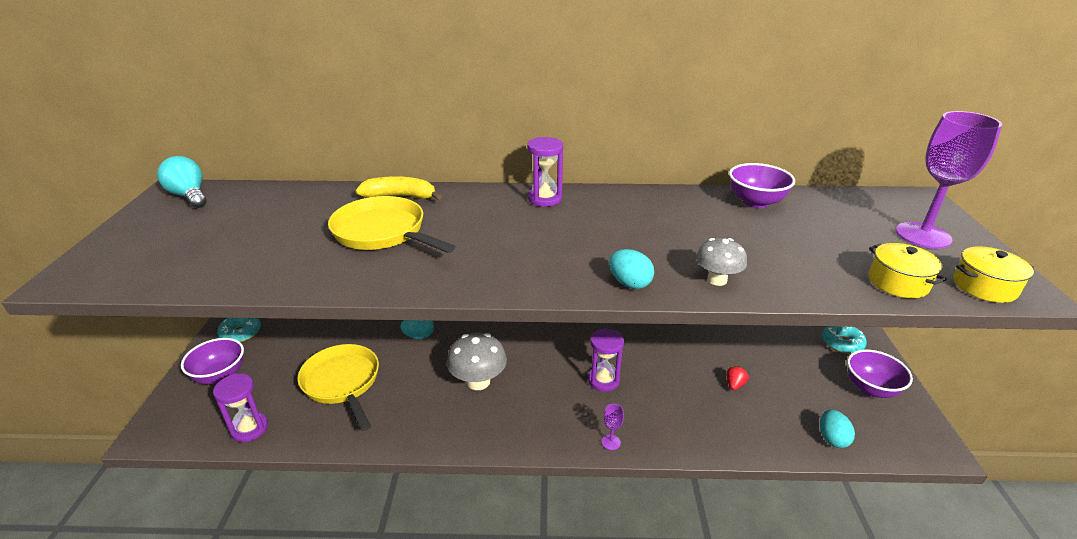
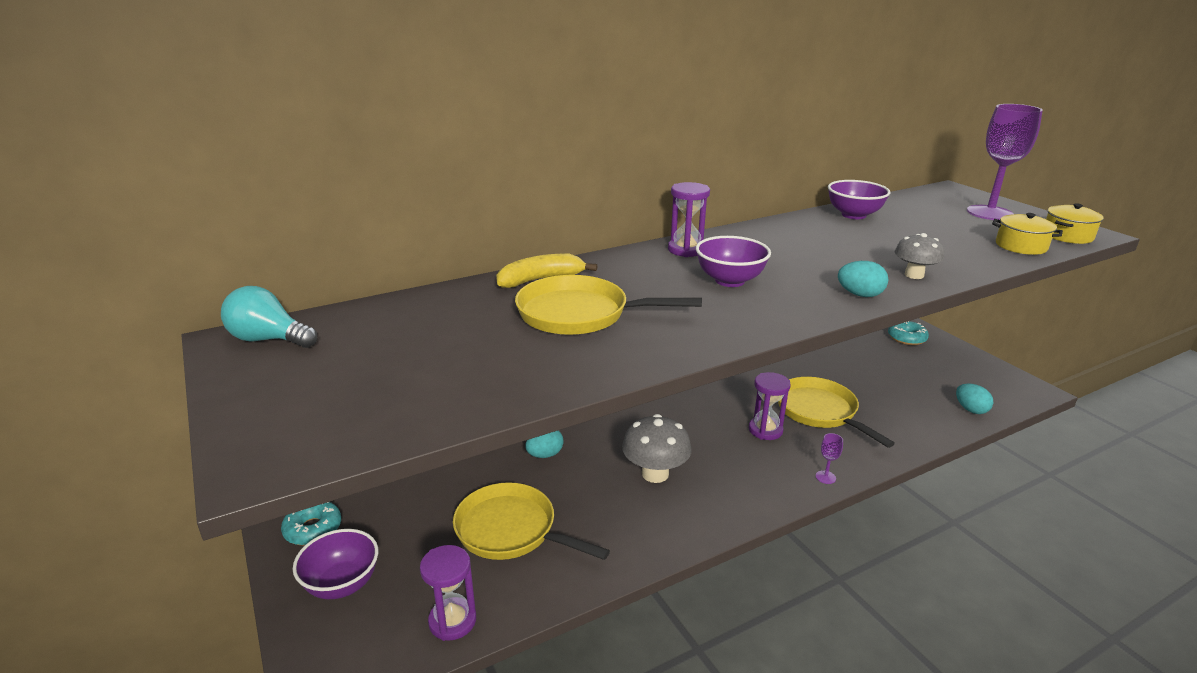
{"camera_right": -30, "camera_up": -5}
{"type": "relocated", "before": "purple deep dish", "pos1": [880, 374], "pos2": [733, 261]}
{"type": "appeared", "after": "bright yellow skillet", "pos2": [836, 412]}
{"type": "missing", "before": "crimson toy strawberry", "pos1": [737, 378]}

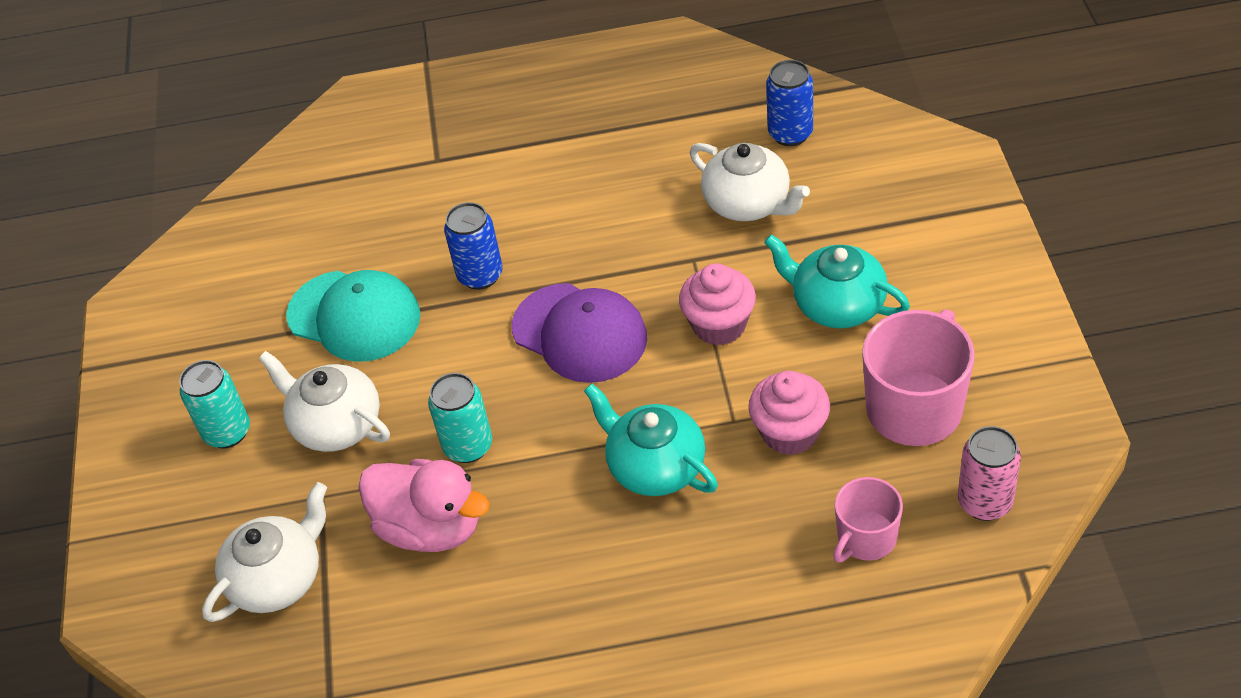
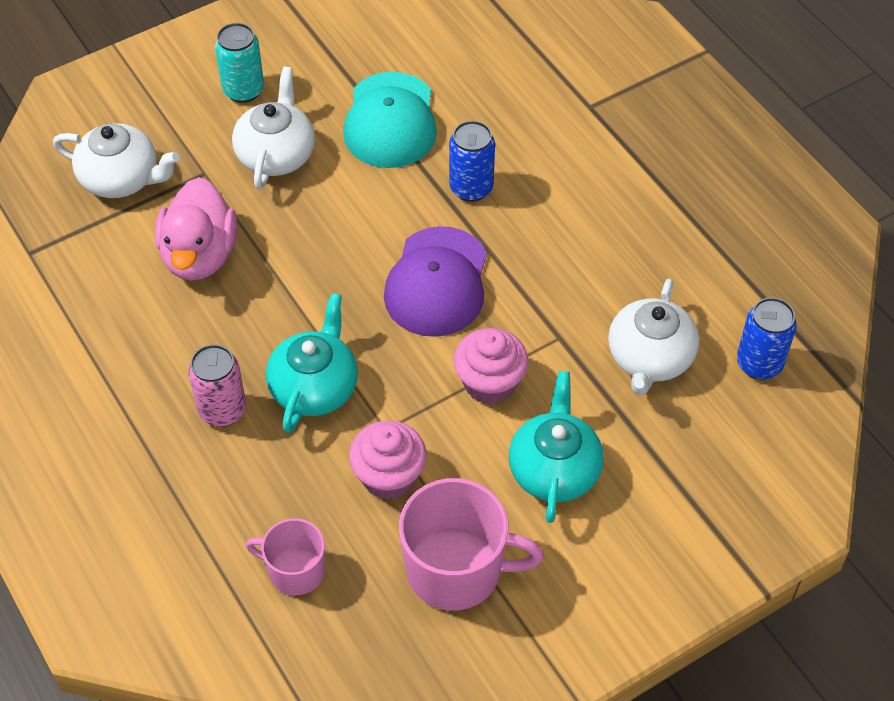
{"camera_right": 60, "camera_up": 5}
{"type": "relocated", "before": "rosy tin", "pos1": [989, 473], "pos2": [217, 385]}
{"type": "missing", "before": "turquoise tin", "pos1": [460, 418]}

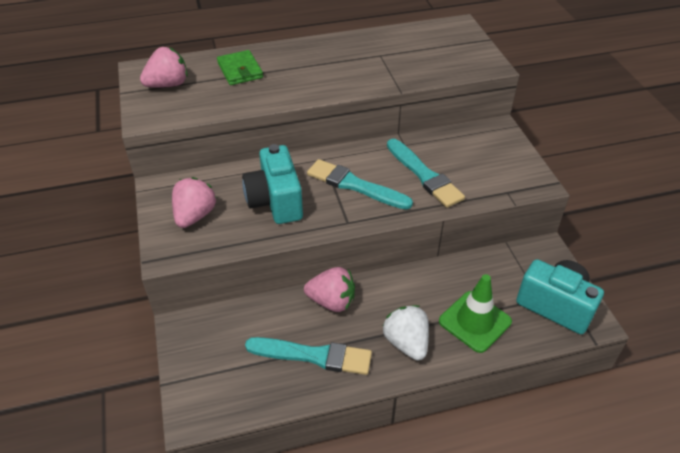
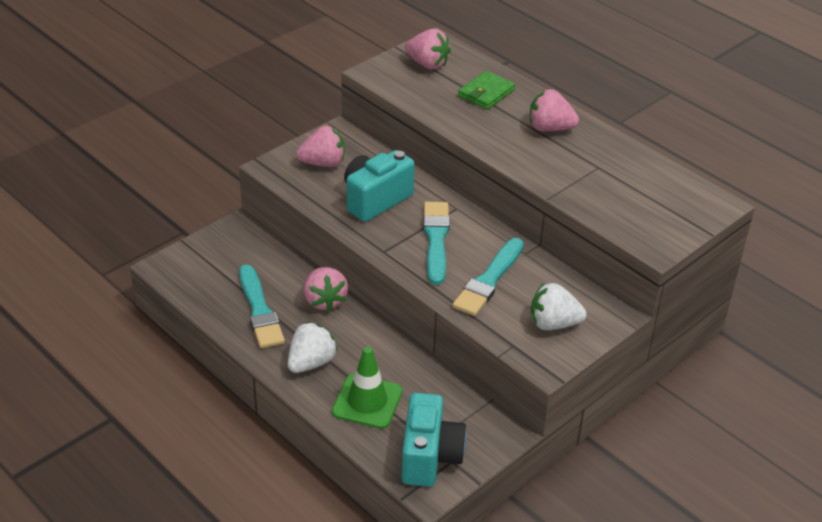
{"camera_right": 60, "camera_up": -5}
{"type": "appeared", "after": "rosy toy strawberry", "pos2": [554, 110]}
{"type": "appeared", "after": "pure white toy strawberry", "pos2": [559, 306]}

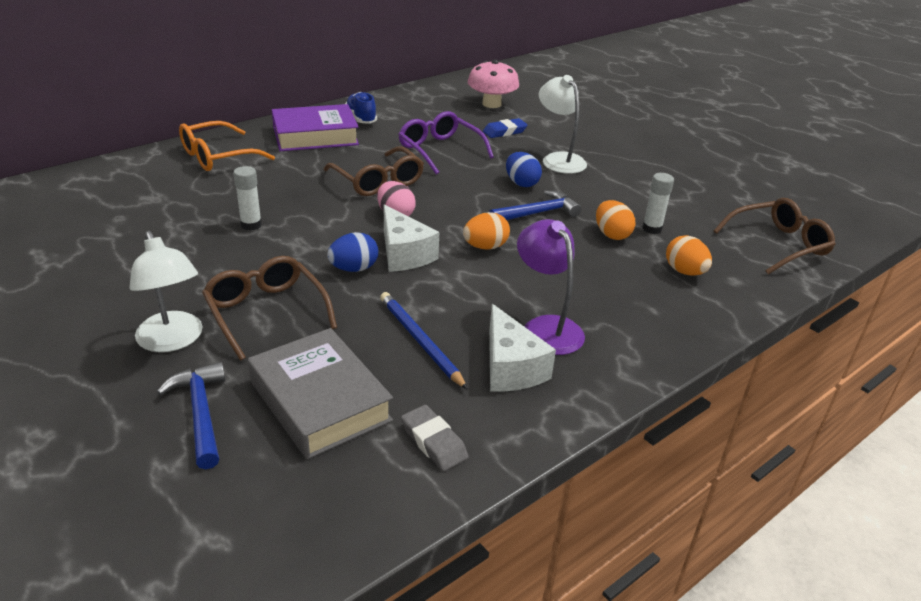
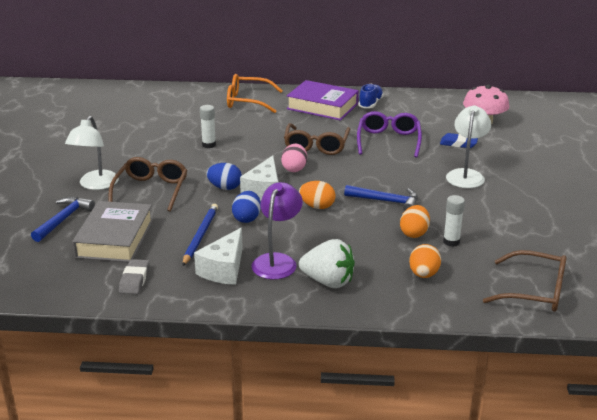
{"camera_right": 45, "camera_up": -5}
{"type": "relocated", "before": "cobalt egg shape", "pos1": [524, 169], "pos2": [246, 207]}
{"type": "appeared", "after": "pure white toy strawberry", "pos2": [327, 263]}

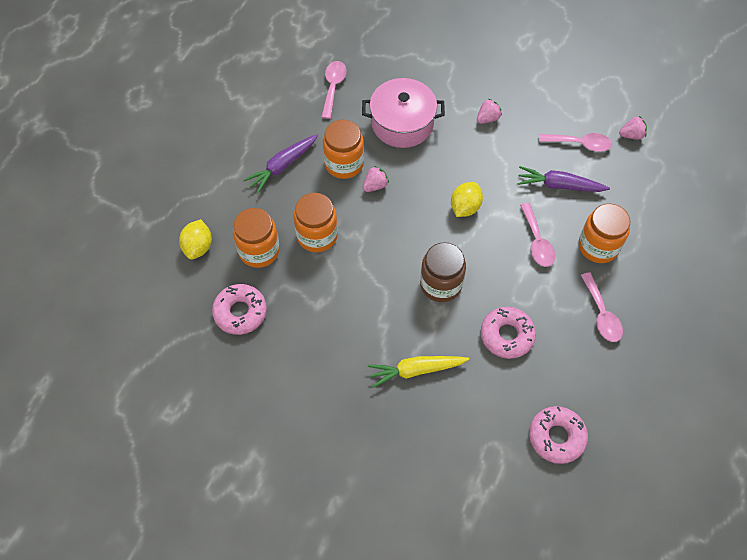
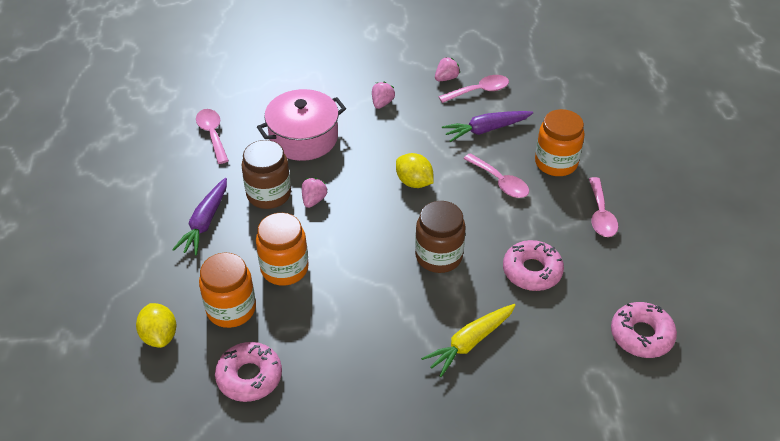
{"camera_right": -30, "camera_up": -15}
{"type": "colour", "before": "orange-coloured jar", "after": "brown jar", "pos1": [343, 149], "pos2": [266, 174]}
{"type": "spun", "before": "bright yellow toy lemon", "pos1": [467, 199], "pos2": [415, 170], "turn": -45}
{"type": "relocated", "before": "rosy toy strawberry", "pos1": [633, 127], "pos2": [447, 69]}
{"type": "spun", "before": "rosy spoon", "pos1": [602, 307], "pos2": [603, 207], "turn": 45}

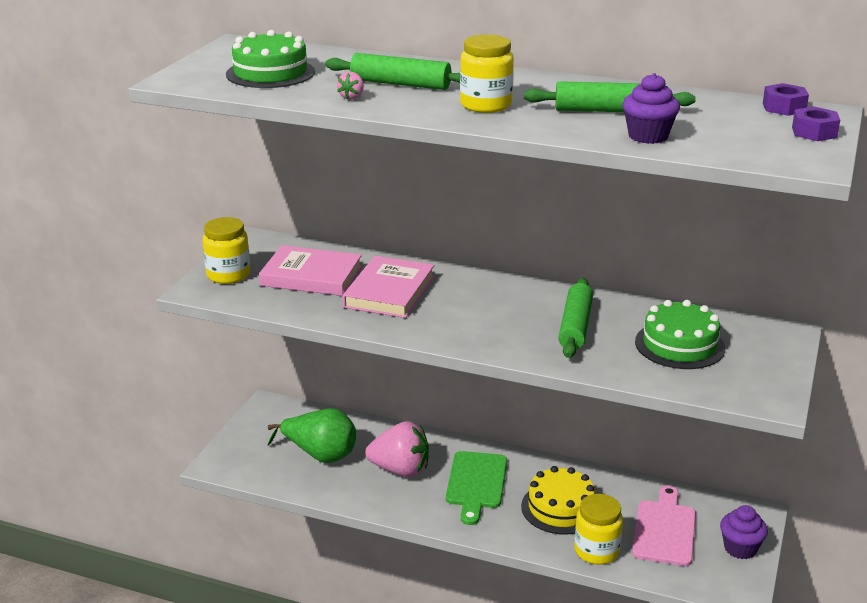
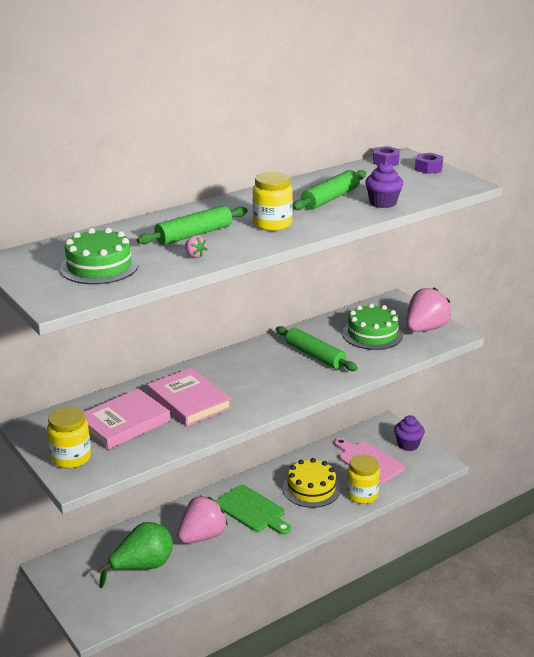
{"camera_right": -55, "camera_up": 0}
{"type": "appeared", "after": "rosy toy strawberry", "pos2": [428, 309]}

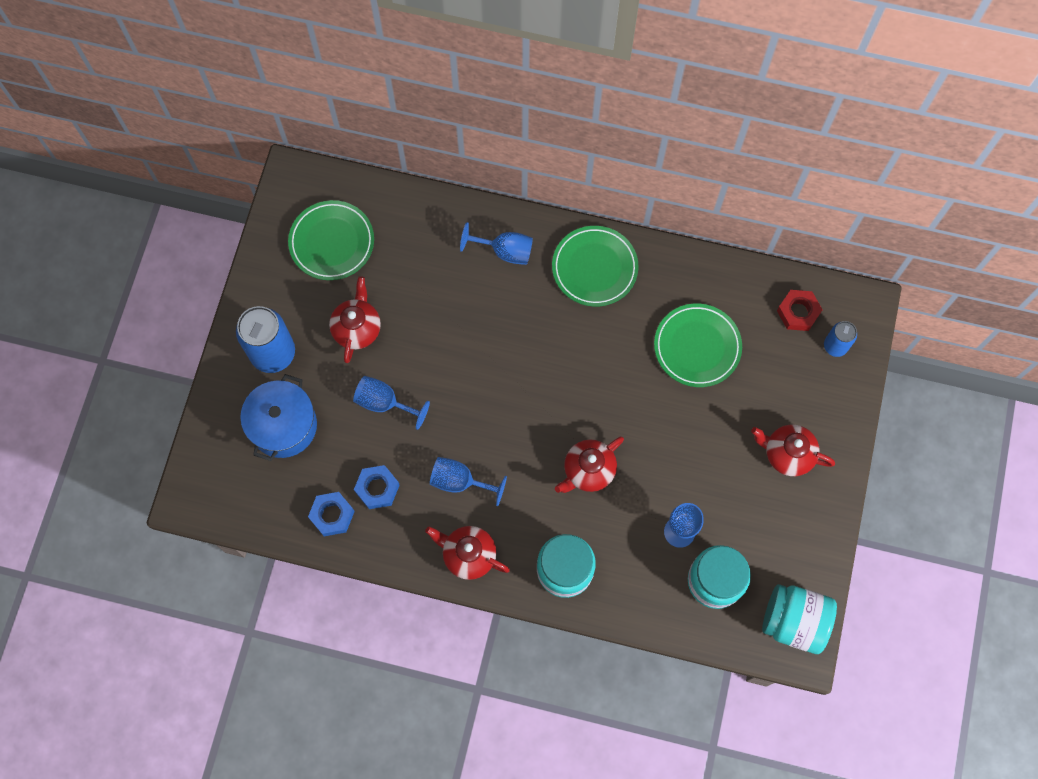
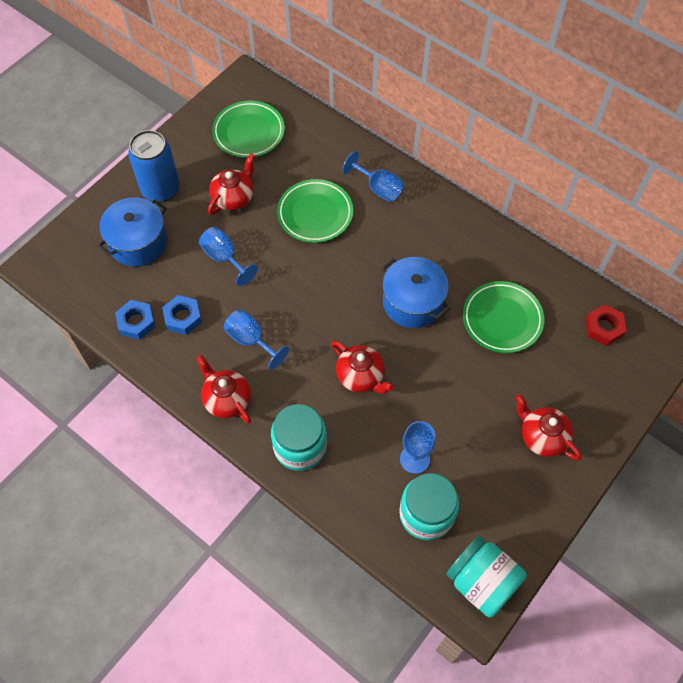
{"camera_right": 25, "camera_up": -10}
{"type": "relocated", "before": "emerald dinner plate", "pos1": [595, 266], "pos2": [315, 211]}
{"type": "spun", "before": "crimson china teapot", "pos1": [589, 464], "pos2": [362, 367], "turn": -120}
{"type": "appeared", "after": "cobalt stockpot", "pos2": [416, 292]}
{"type": "missing", "before": "cobalt tin", "pos1": [840, 339]}

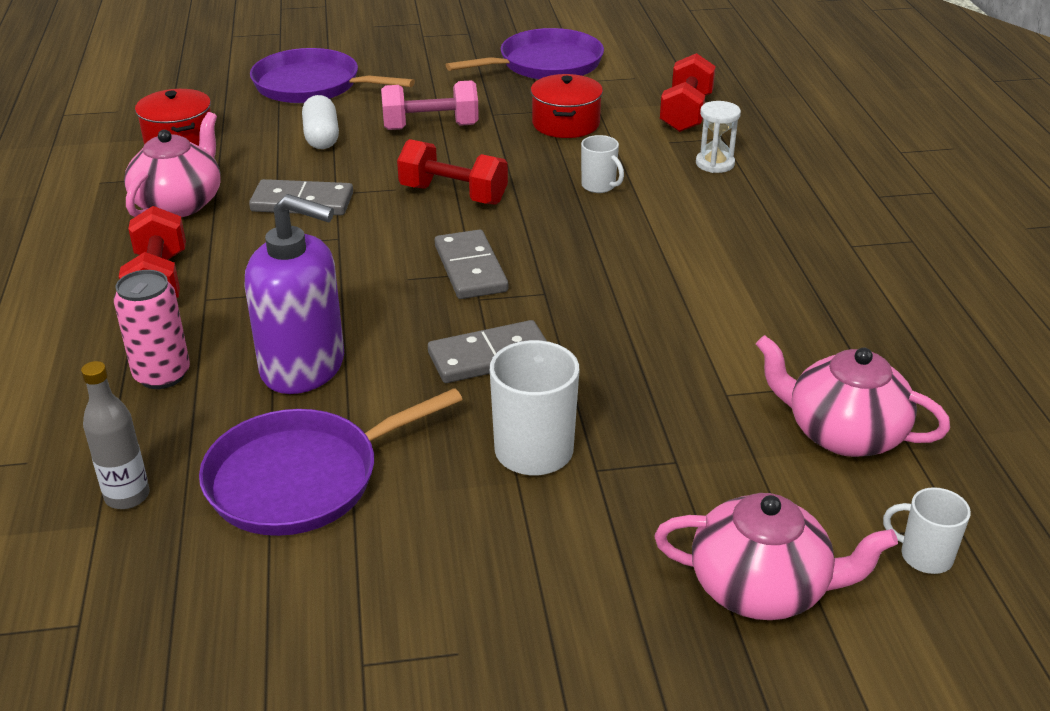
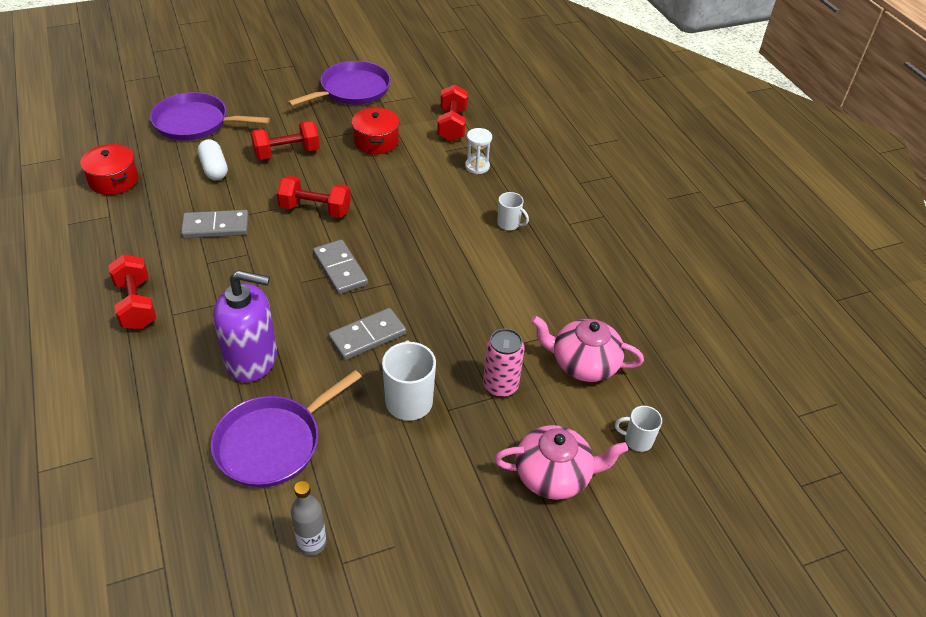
{"camera_right": -15, "camera_up": 10}
{"type": "colour", "before": "rosy free weight", "after": "crimson free weight", "pos1": [430, 105], "pos2": [285, 140]}
{"type": "relocated", "before": "ash-grey flask", "pos1": [115, 435], "pos2": [308, 518]}
{"type": "relocated", "before": "rosy tin", "pos1": [152, 329], "pos2": [504, 363]}
{"type": "relocated", "before": "pure white coffee mug", "pos1": [602, 164], "pos2": [513, 211]}
{"type": "missing", "before": "rosy china teapot", "pos1": [172, 164]}

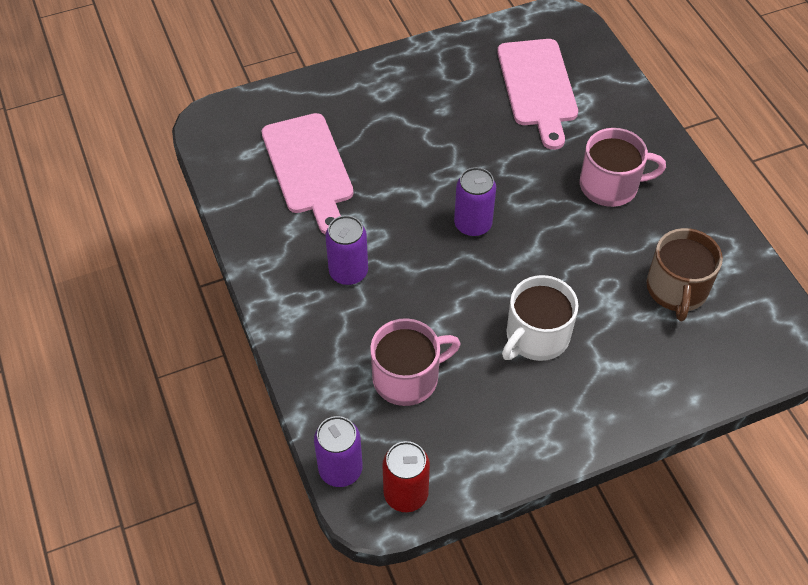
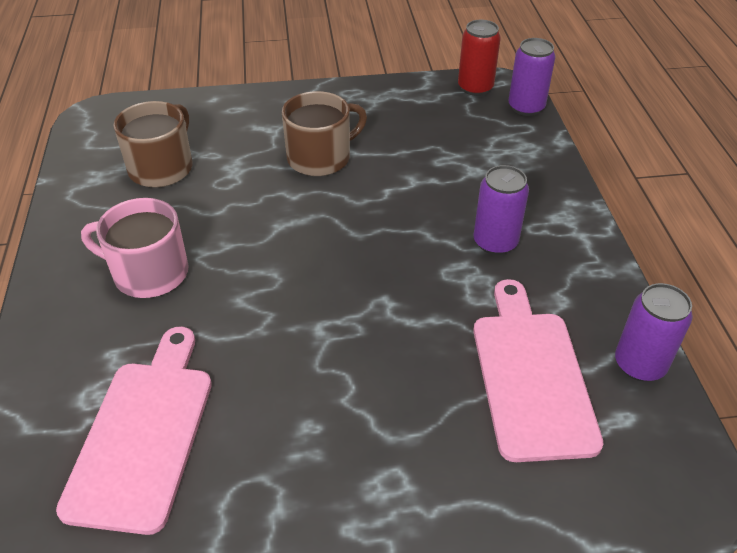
{"camera_right": -165, "camera_up": -10}
{"type": "colour", "before": "pure white coffee mug", "after": "brown coffee mug", "pos1": [540, 318], "pos2": [324, 133]}
{"type": "relocated", "before": "purple tin", "pos1": [475, 202], "pos2": [654, 332]}
{"type": "missing", "before": "rosy coffee mug", "pos1": [415, 362]}

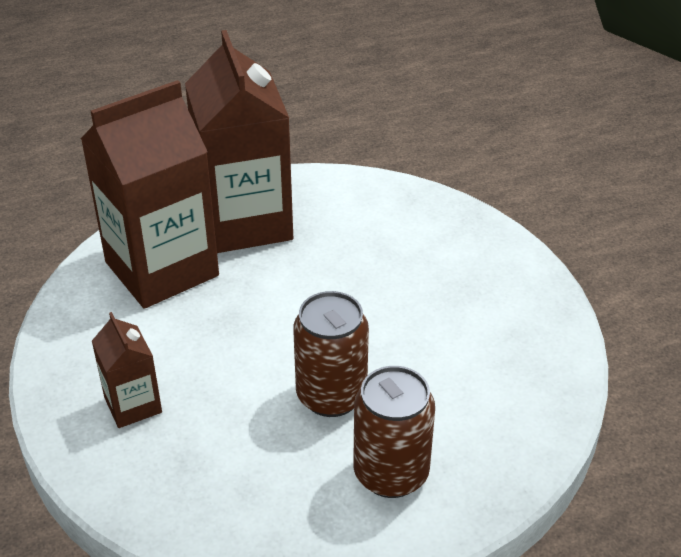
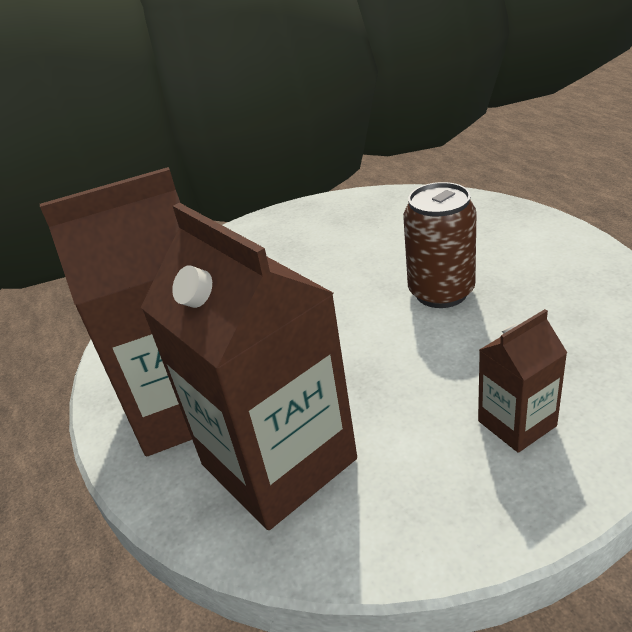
{"camera_right": -90, "camera_up": -5}
{"type": "missing", "before": "brown tin", "pos1": [394, 432]}

